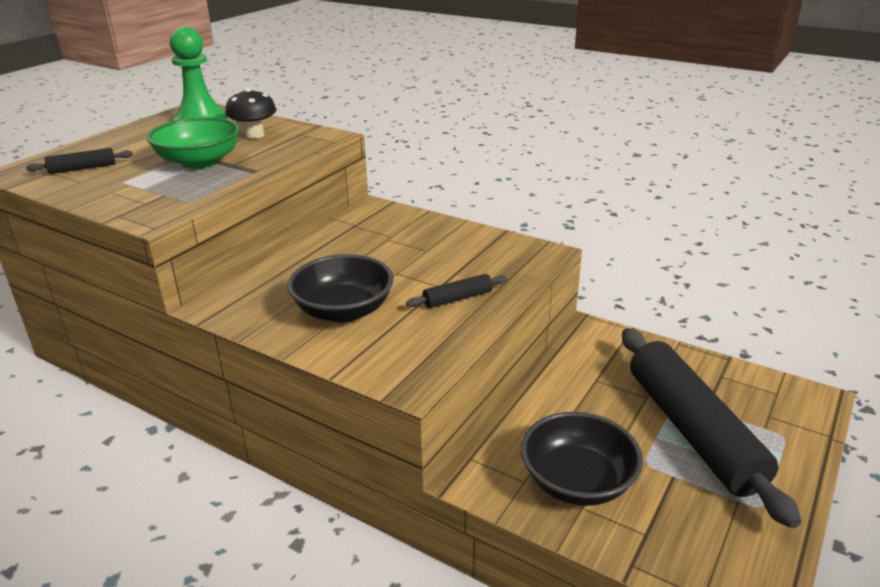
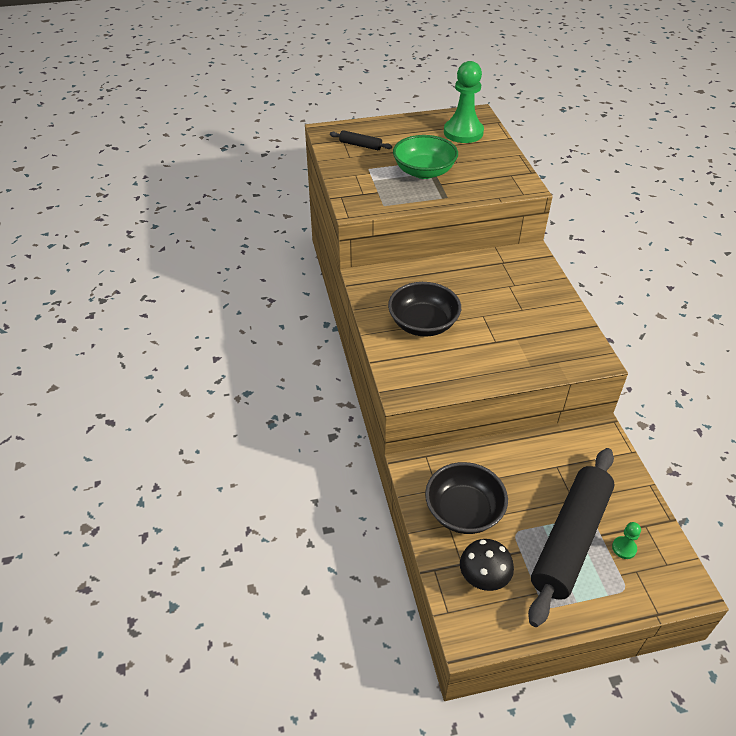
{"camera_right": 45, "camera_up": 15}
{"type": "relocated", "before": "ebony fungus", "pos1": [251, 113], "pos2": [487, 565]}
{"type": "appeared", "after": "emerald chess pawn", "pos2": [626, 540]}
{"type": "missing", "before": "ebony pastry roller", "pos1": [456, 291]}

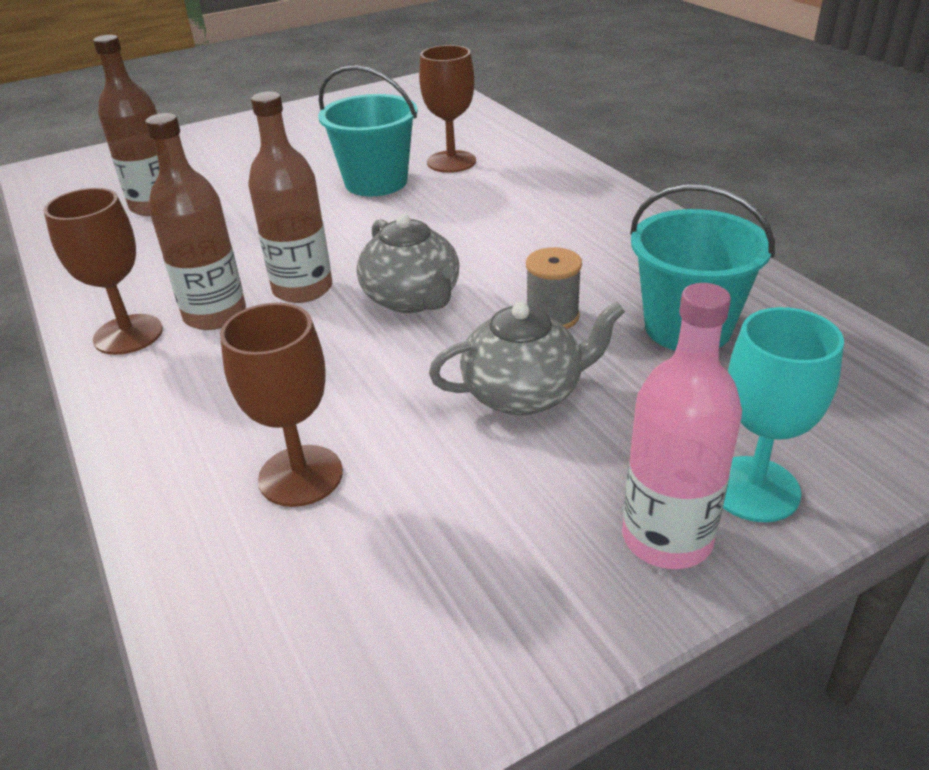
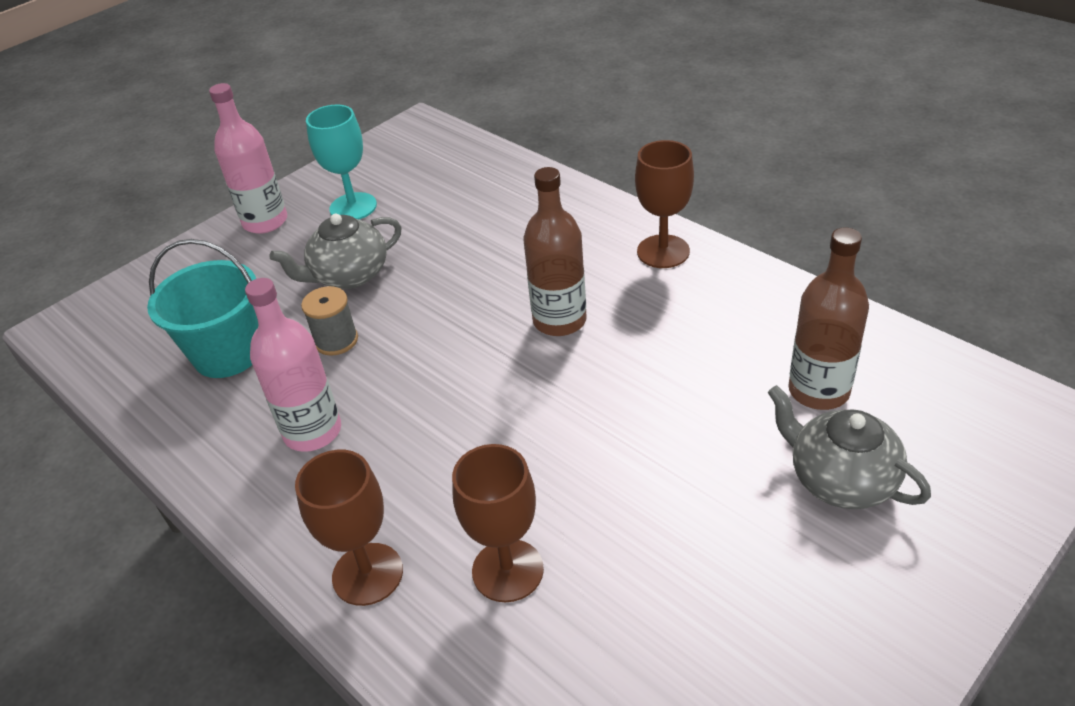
{"camera_right": 165, "camera_up": 5}
{"type": "appeared", "after": "rosy flask", "pos2": [293, 365]}
{"type": "relocated", "before": "brown wine glass", "pos1": [281, 405], "pos2": [349, 528]}
{"type": "relocated", "before": "turquoise wine glass", "pos1": [783, 414], "pos2": [341, 162]}
{"type": "relocated", "before": "ash-grey china teapot", "pos1": [408, 263], "pos2": [849, 447]}
{"type": "missing", "before": "brown flask", "pos1": [195, 221]}
{"type": "missing", "before": "turquoise pail", "pos1": [367, 130]}

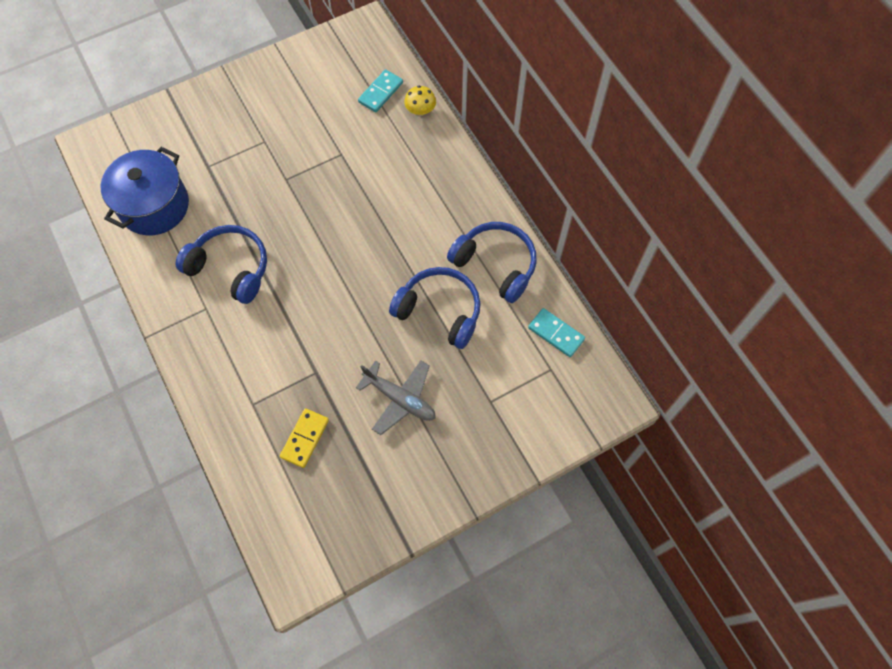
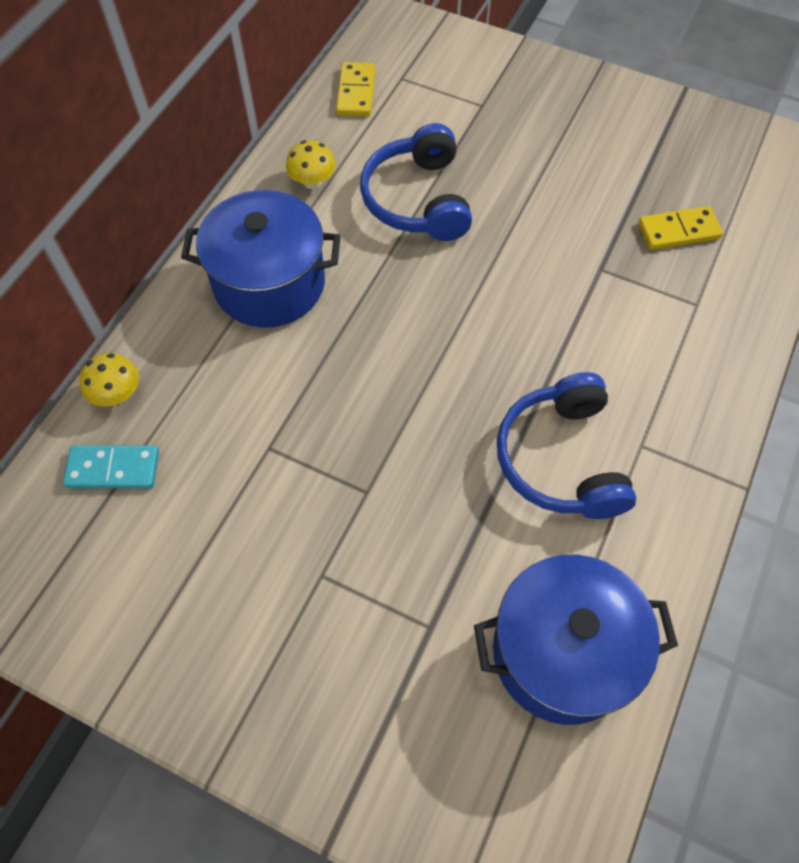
{"camera_right": -125, "camera_up": -5}
{"type": "appeared", "after": "cobalt stockpot", "pos2": [261, 259]}
{"type": "exchanged", "before": "cobalt over-ear headphones", "after": "bright yellow fungus", "pos1": [492, 262], "pos2": [311, 164]}
{"type": "colour", "before": "turquoise domino tile", "after": "bright yellow domino tile", "pos1": [556, 332], "pos2": [355, 89]}
{"type": "missing", "before": "ash-grey toy plane", "pos1": [395, 397]}

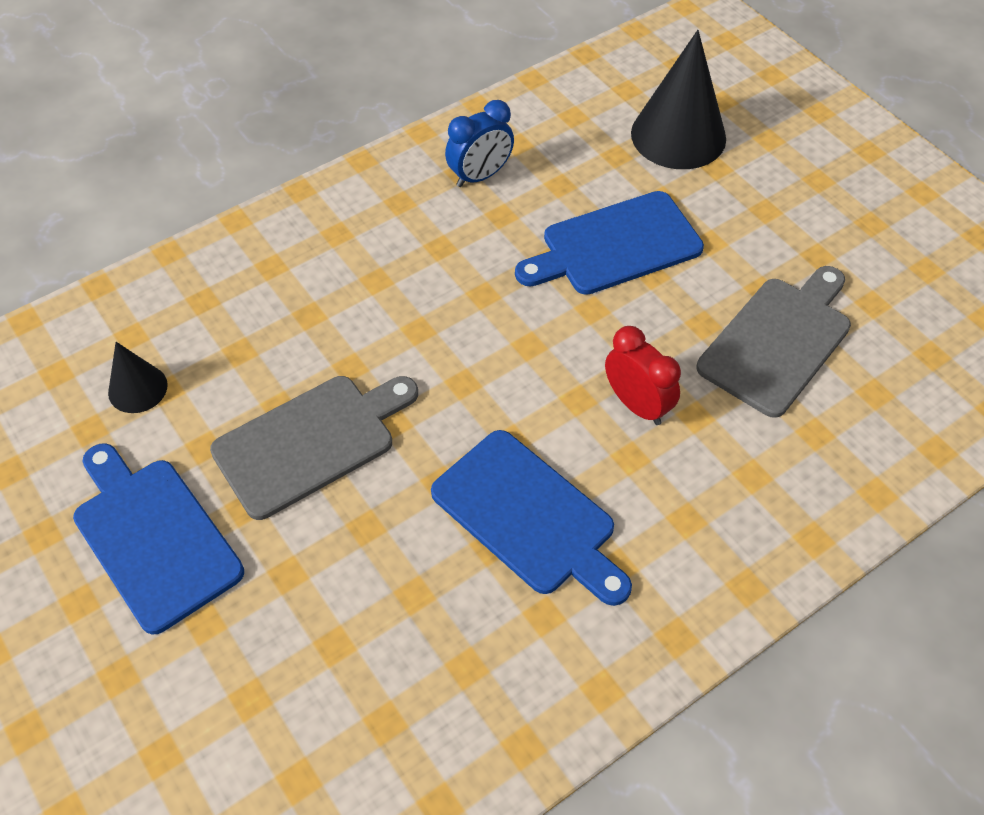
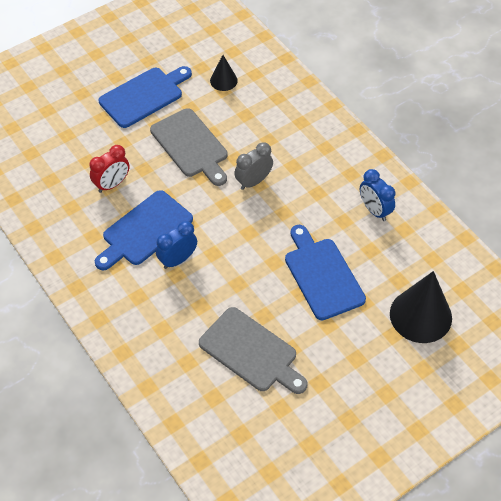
{"camera_right": 90, "camera_up": 0}
{"type": "relocated", "before": "crimson clock", "pos1": [643, 375], "pos2": [109, 169]}
{"type": "appeared", "after": "cobalt clock", "pos2": [176, 245]}
{"type": "appeared", "after": "ash-grey clock", "pos2": [253, 166]}

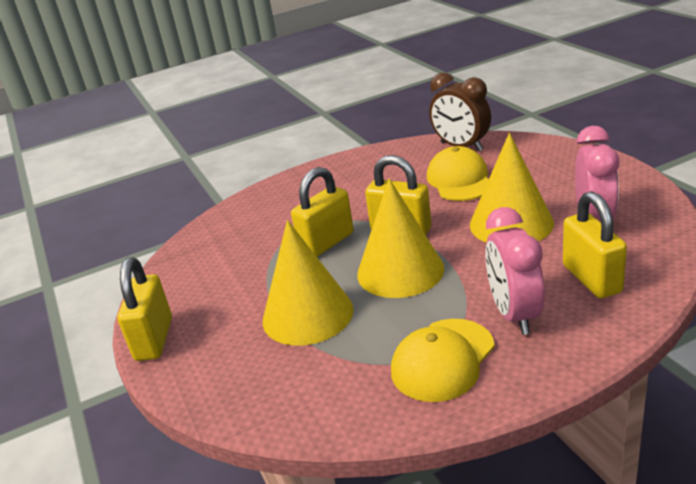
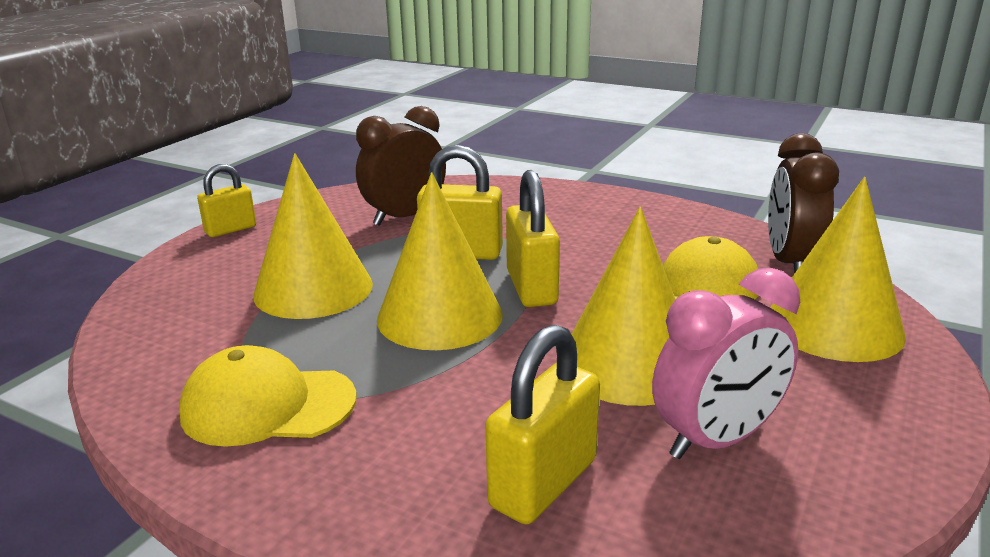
{"camera_right": 50, "camera_up": -5}
{"type": "size", "before": "bright yellow small lock", "pos1": [144, 309], "pos2": [226, 200], "scale": 0.66}
{"type": "appeared", "after": "brown clock", "pos2": [401, 166]}
{"type": "appeared", "after": "bright yellow cone shape", "pos2": [838, 269]}
{"type": "missing", "before": "rosy clock", "pos1": [515, 271]}

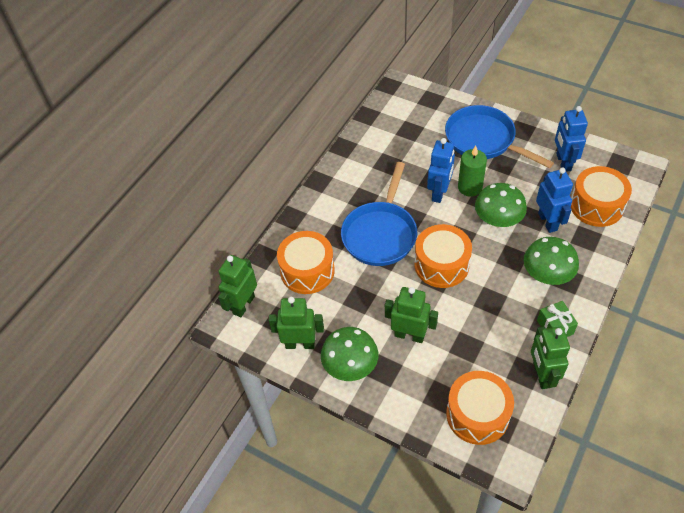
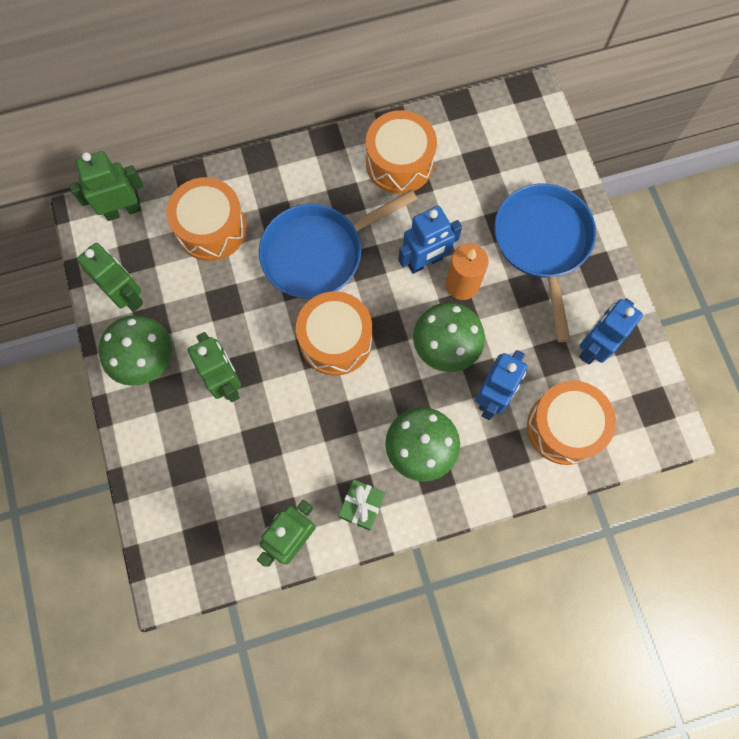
{"camera_right": 40, "camera_up": 20}
{"type": "relocated", "before": "orange-coloured toy drum", "pos1": [480, 408], "pos2": [401, 152]}
{"type": "colour", "before": "emerald pillar candle", "after": "orange-coloured pillar candle", "pos1": [472, 171], "pos2": [467, 272]}

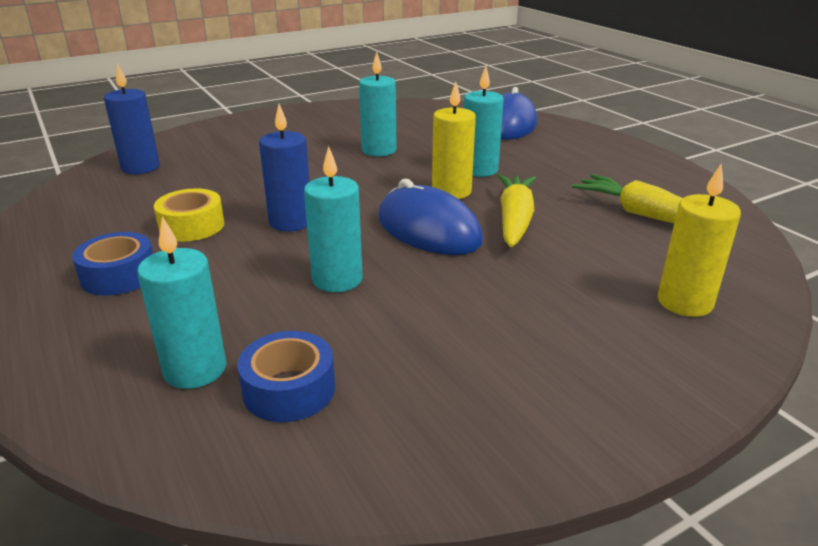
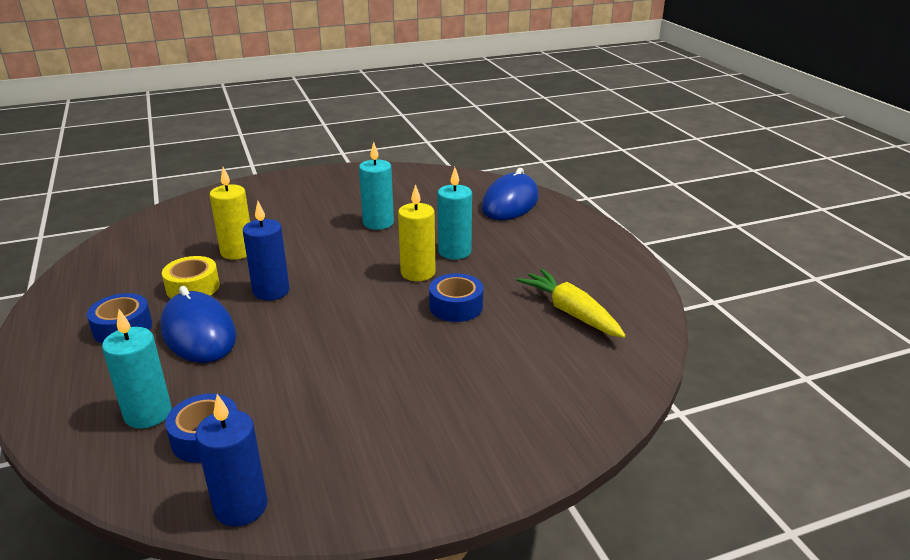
{"camera_right": 10, "camera_up": 0}
{"type": "relocated", "before": "cobalt computer mouse", "pos1": [430, 217], "pos2": [198, 324]}
{"type": "relocated", "before": "cobalt pillar candle", "pos1": [132, 118], "pos2": [231, 460]}
{"type": "relocated", "before": "bright yellow pillar candle", "pos1": [699, 240], "pos2": [230, 213]}
{"type": "exchanged", "before": "bright yellow toy carrot", "after": "cobalt tape", "pos1": [516, 210], "pos2": [456, 297]}
{"type": "missing", "before": "turquoise pillar candle", "pos1": [333, 219]}

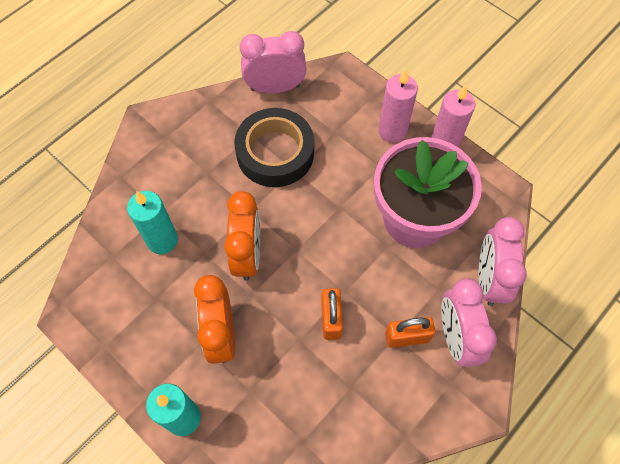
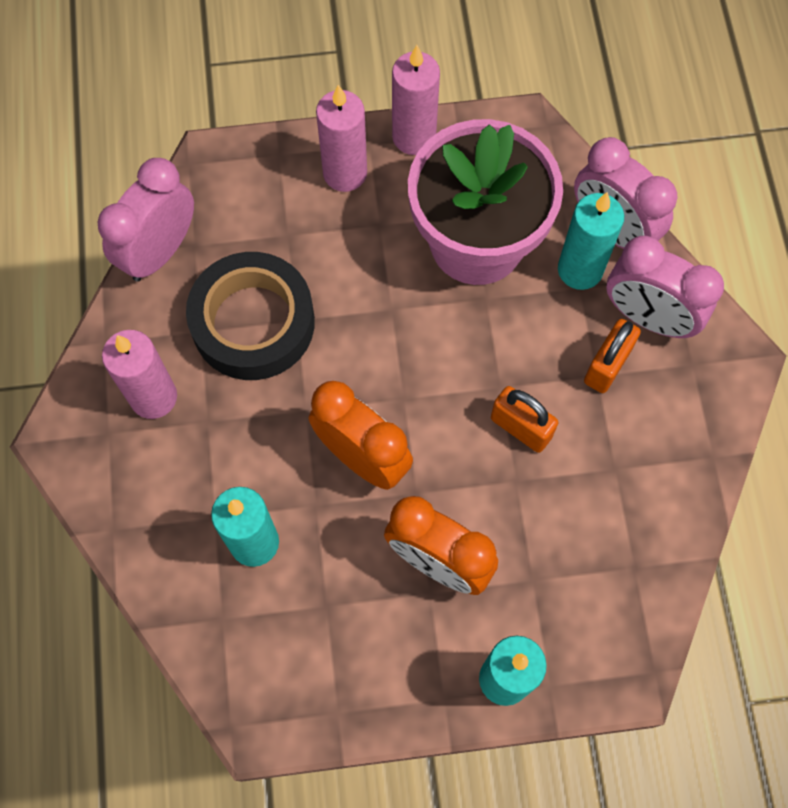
{"camera_right": -50, "camera_up": 5}
{"type": "appeared", "after": "rosy pillar candle", "pos2": [139, 374]}
{"type": "appeared", "after": "turquoise pillar candle", "pos2": [591, 241]}

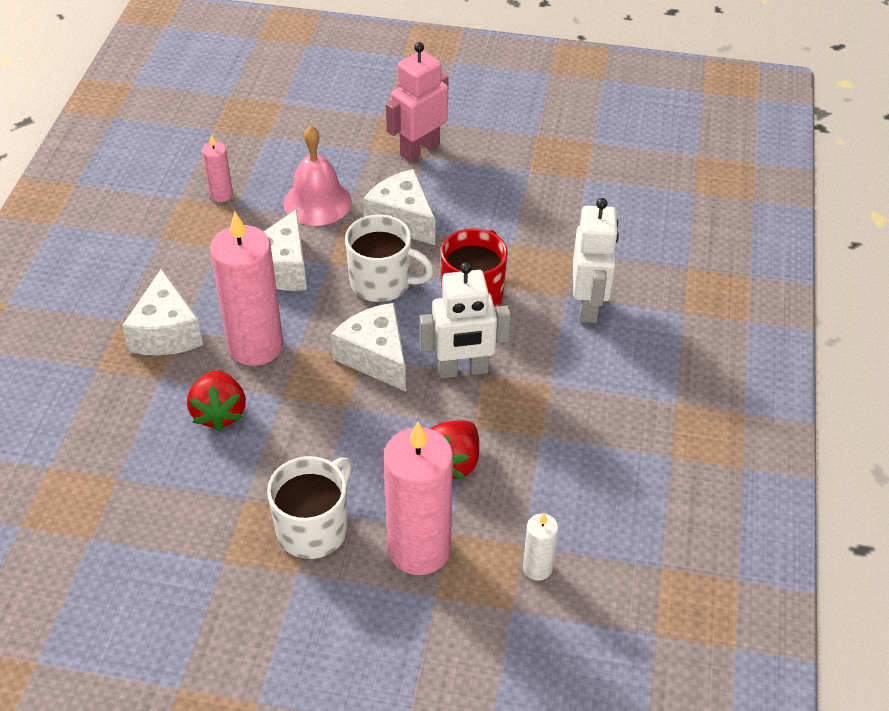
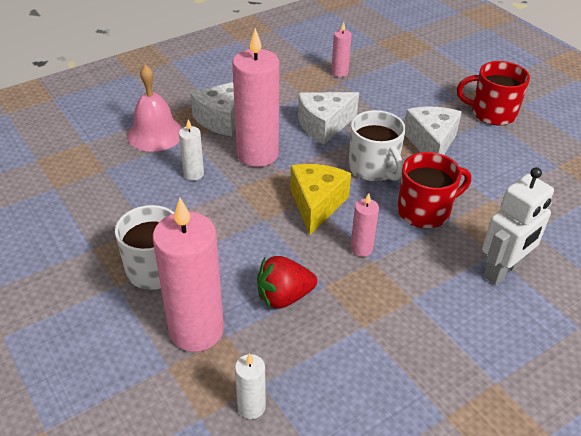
{"camera_right": 45, "camera_up": -5}
{"type": "relocated", "before": "rosy hand bell", "pos1": [317, 176], "pos2": [154, 108]}
{"type": "exchanged", "before": "crimson toy strawberry", "after": "pure white pillar candle", "pos1": [216, 401], "pos2": [191, 150]}
{"type": "colour", "before": "pure white cheese", "after": "bright yellow cheese", "pos1": [368, 347], "pos2": [320, 199]}
{"type": "exchanged", "before": "pure white toy robot", "after": "rosy pillar candle", "pos1": [465, 320], "pos2": [364, 225]}
{"type": "exchanged", "before": "rosy toy robot", "after": "crimson coffee mug", "pos1": [417, 102], "pos2": [493, 93]}

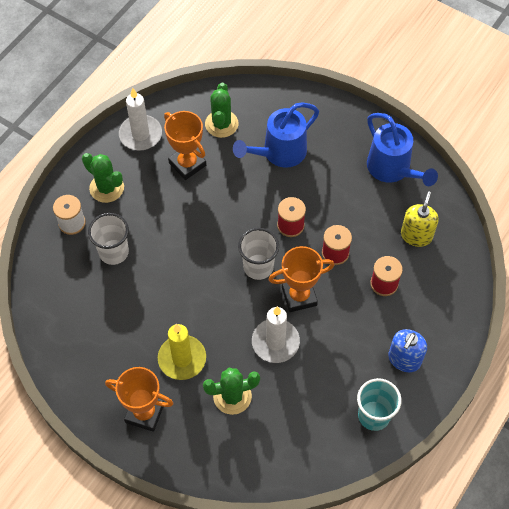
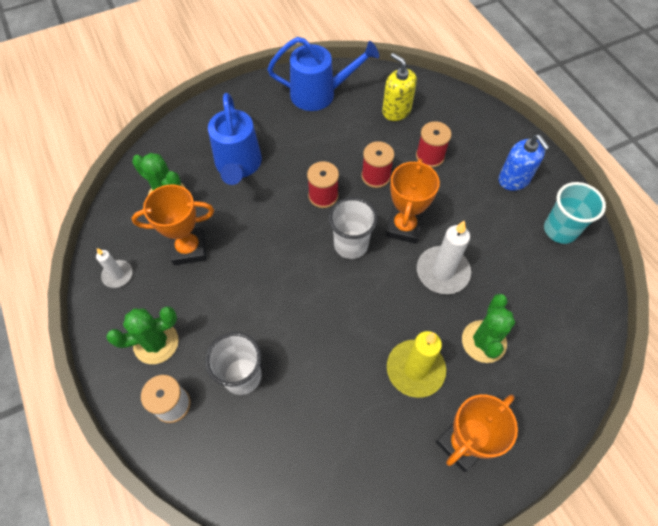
{"camera_right": -60, "camera_up": 0}
{"type": "size", "before": "pure white pillar candle", "pos1": [140, 119], "pos2": [114, 268], "scale": 0.57}

